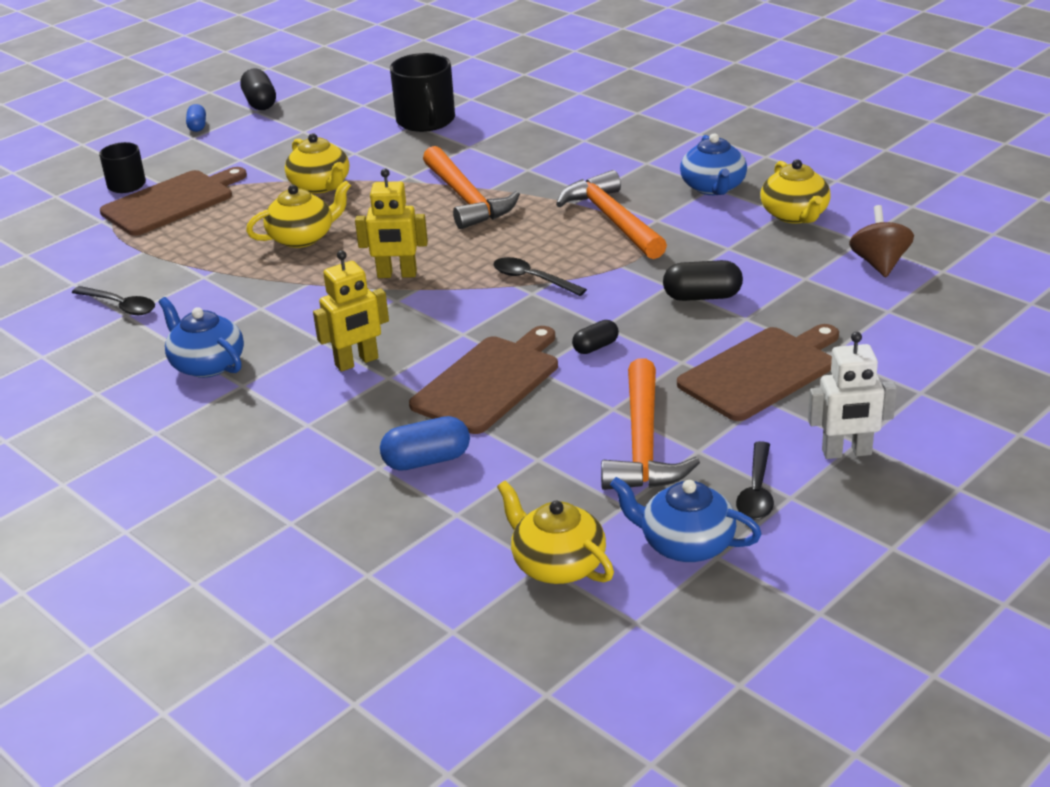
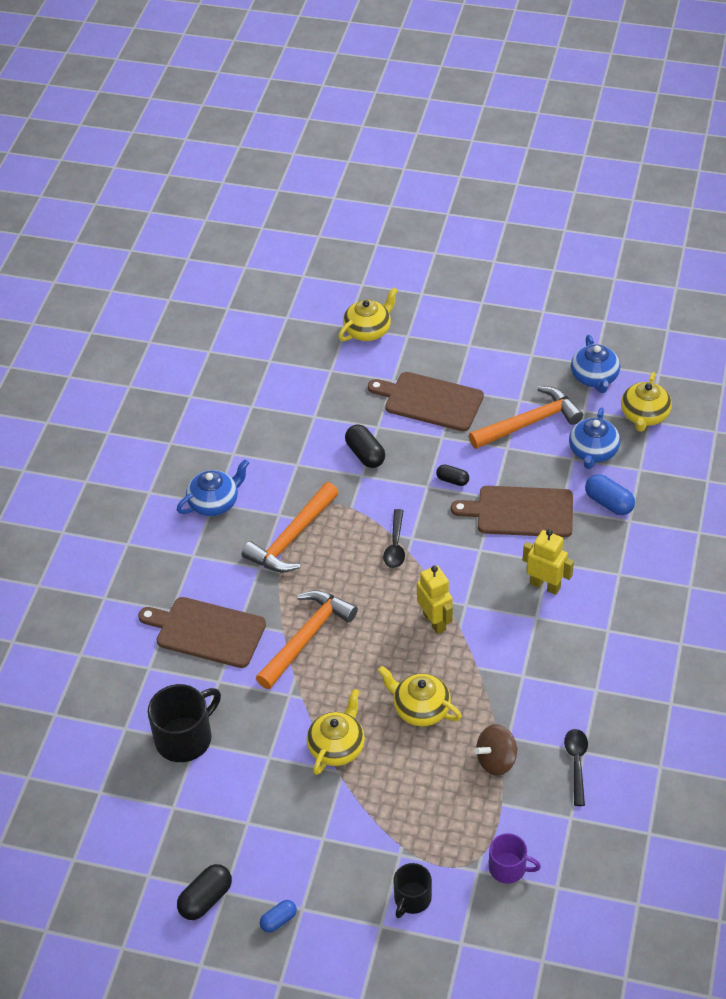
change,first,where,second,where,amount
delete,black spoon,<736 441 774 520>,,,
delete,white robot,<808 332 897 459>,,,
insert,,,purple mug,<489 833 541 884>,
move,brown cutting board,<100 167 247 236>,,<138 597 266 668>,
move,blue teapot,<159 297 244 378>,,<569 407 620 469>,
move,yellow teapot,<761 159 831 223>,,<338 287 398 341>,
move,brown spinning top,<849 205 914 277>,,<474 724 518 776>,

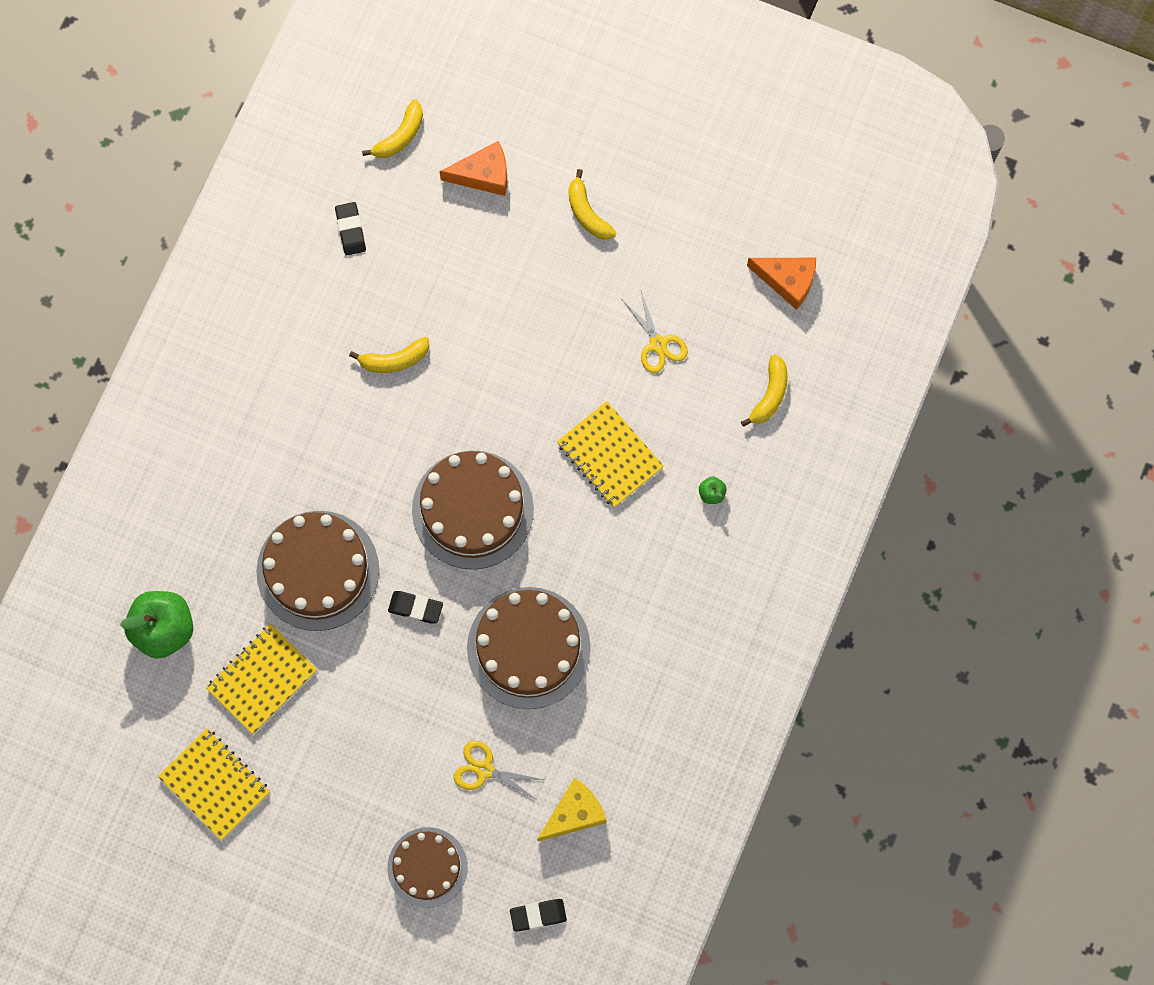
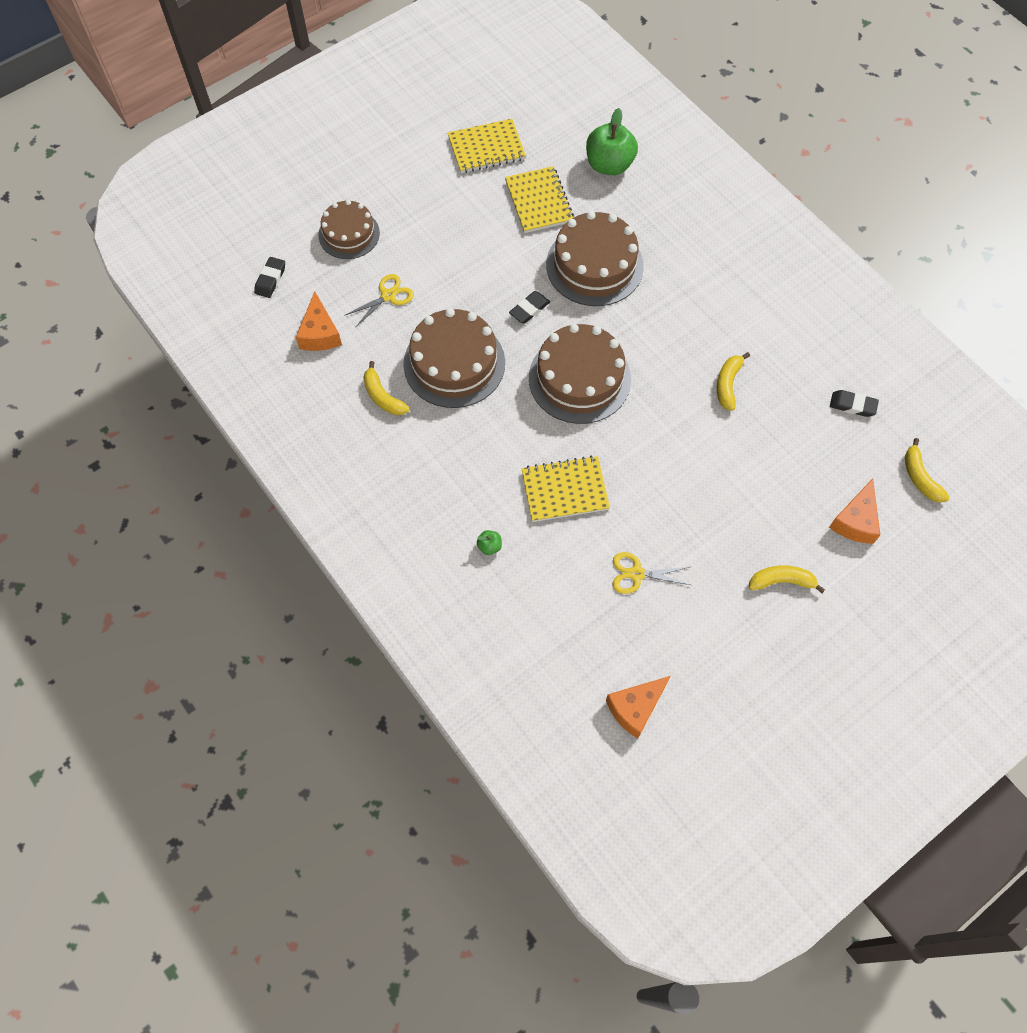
change,first,where,second,where,amount
move,yellow banana,<741 354 787 427>,,<363 361 410 415>,
recolor,yellow cheese,<537 778 607 842>,orange cheese,<296 291 342 351>,

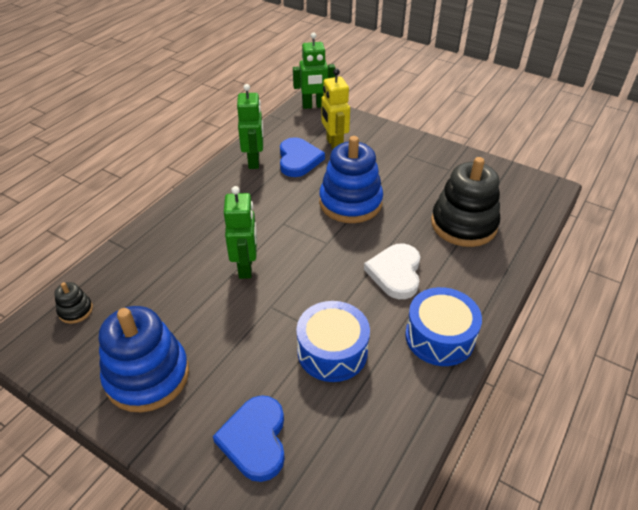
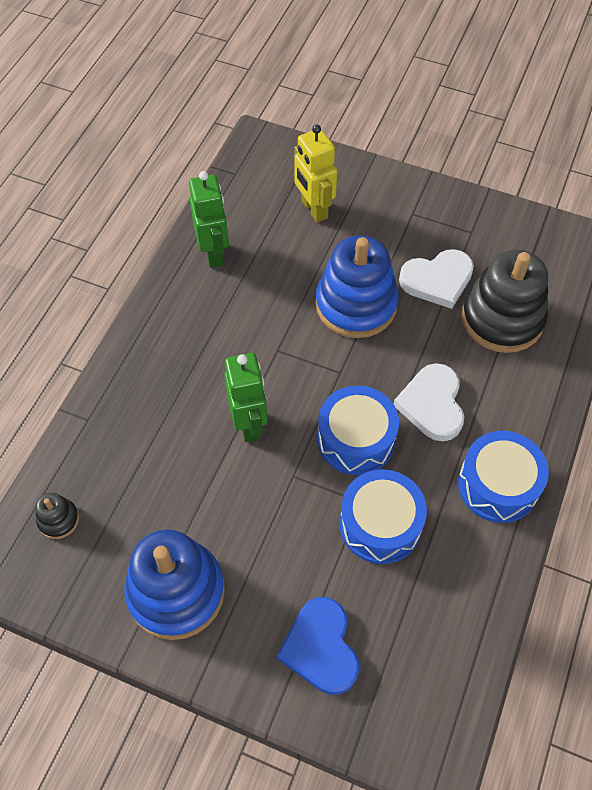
change,first,where,second,where,amount
delete,blue heart,<280 137 325 177>,,,
delete,green robot,<293 32 335 109>,,,
insert,,,blue drum,<317 386 399 475>,
insert,,,white heart,<399 249 474 309>,

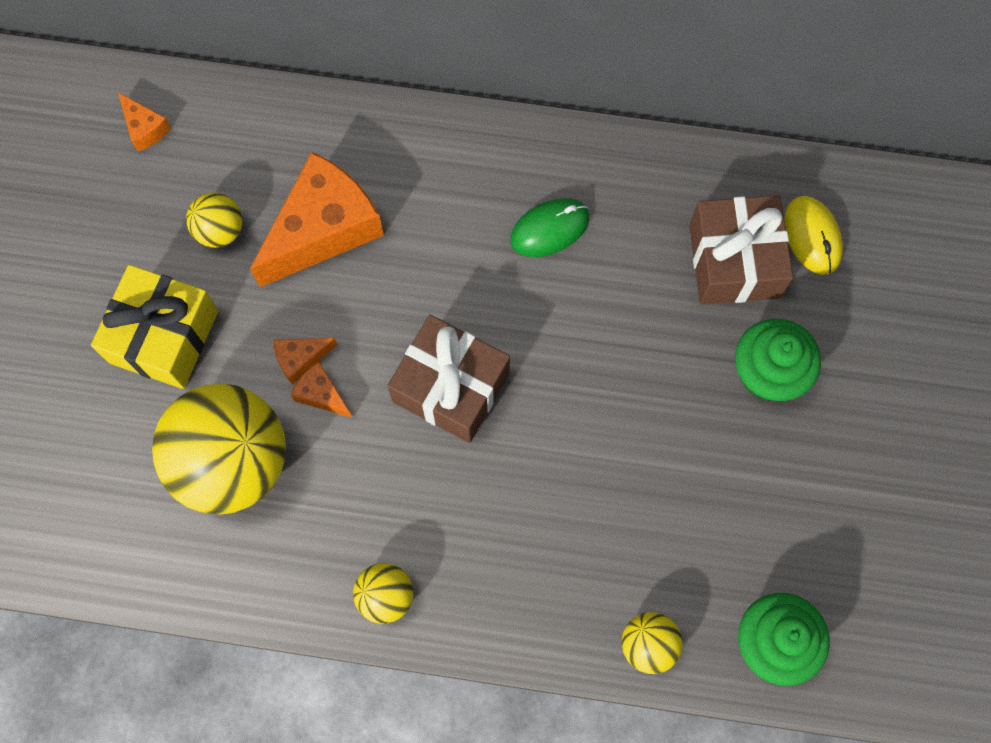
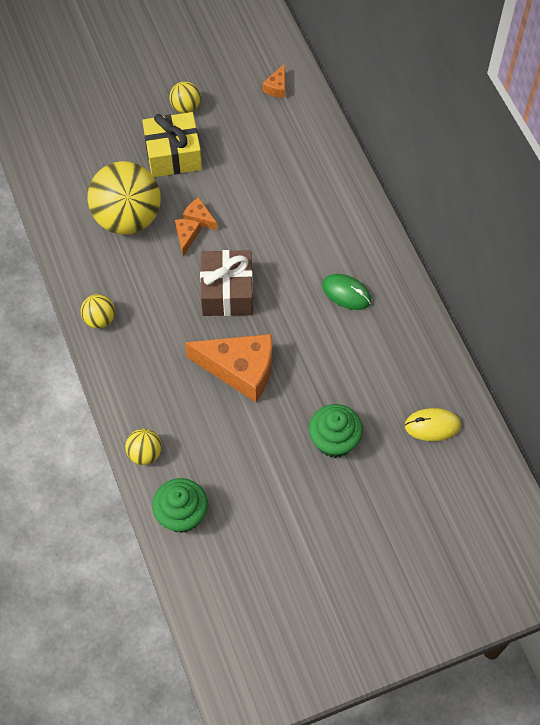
change,first,where,second,where,amount
delete,brown gift,<689 195 793 305>,,,
move,yellow ball,<186 193 243 248>,,<170 81 201 113>,
move,orange cheese,<250 152 384 287>,,<185 334 272 402>,
rotate,yellow mouse,<784 196 843 275>,,<405 408 461 441>,45 degrees clockwise

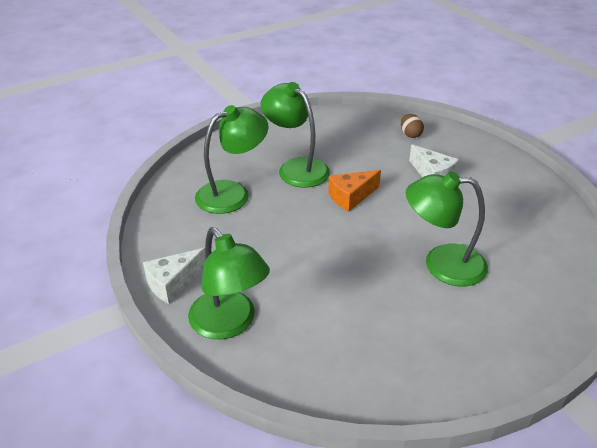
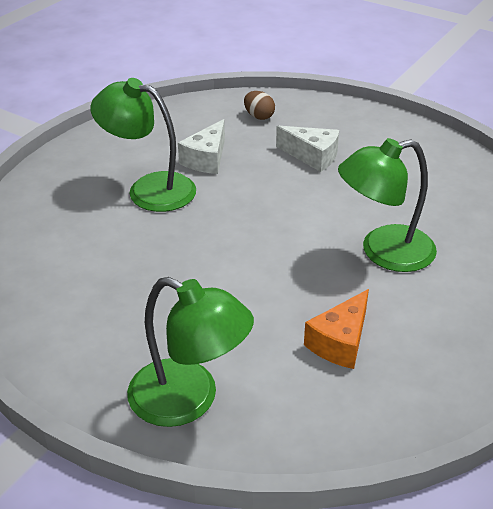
change,first,where,second,where,amount
delete,green lamp,<195 105 268 214>,,,
move,white cheese,<143 248 206 304>,,<178 119 225 174>,
move,orange cheese,<328 170 381 212>,,<304 289 369 369>,

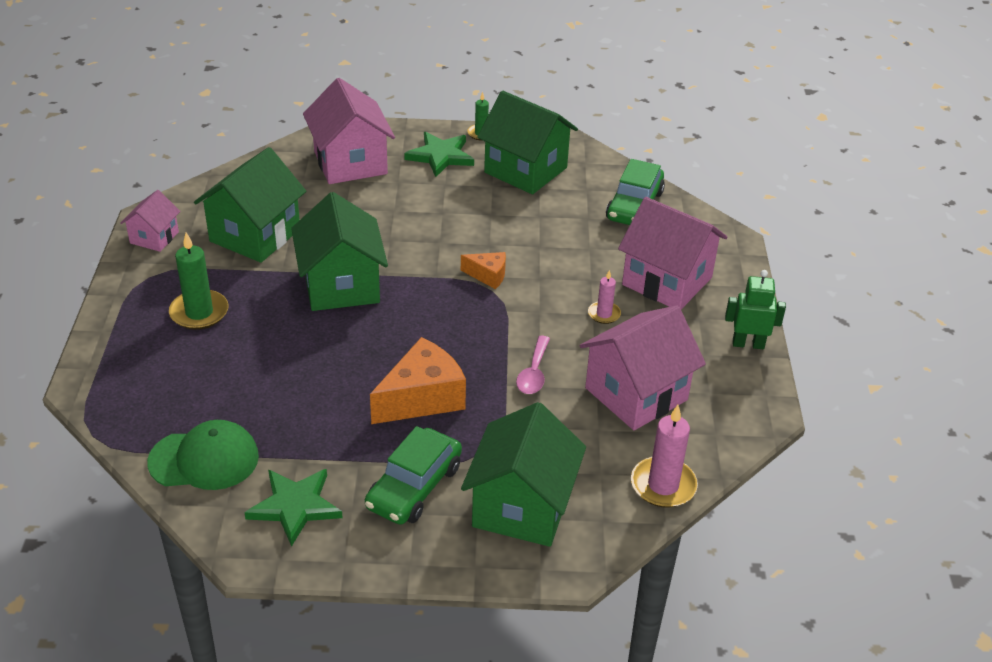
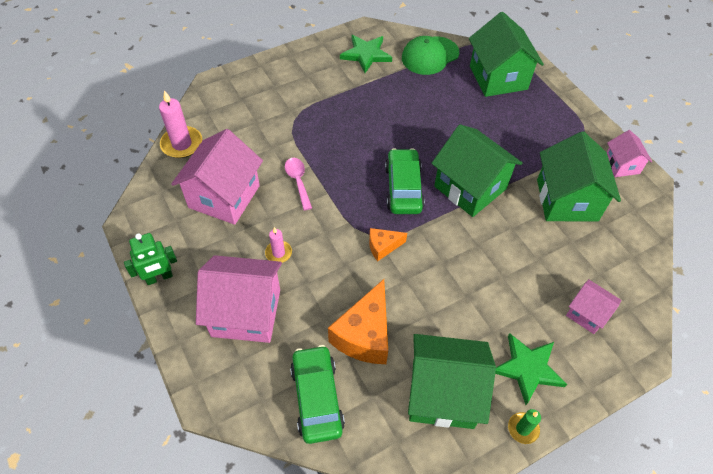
change,first,where,second,where,amount
delete,green candle,<169 233 229 330>,,,
move,green car,<365 426 462 525>,,<385 148 425 214>,
move,orange cheese,<370 337 466 424>,,<328 279 388 364>,
move,green house,<461 402 586 547>,,<469 12 544 97>,
resize,pink house,<303 78 395 184>,,<566 279 621 334>,x0.54

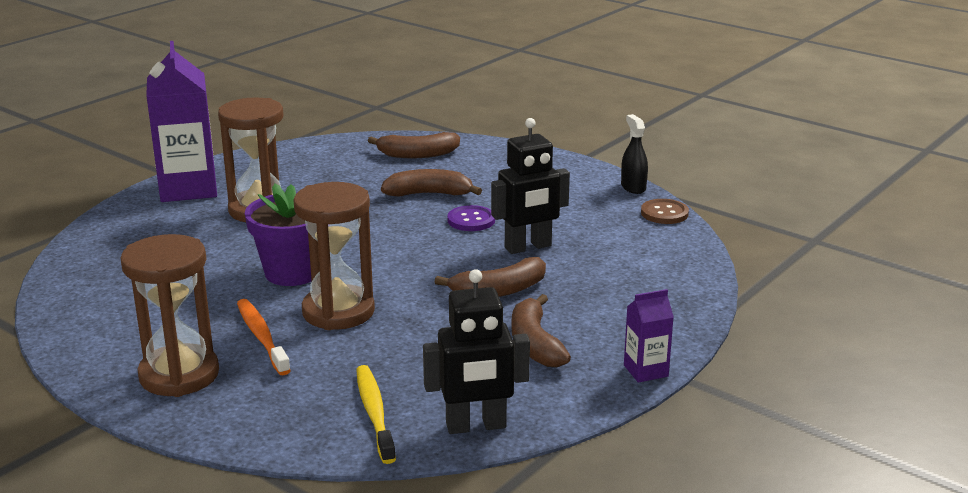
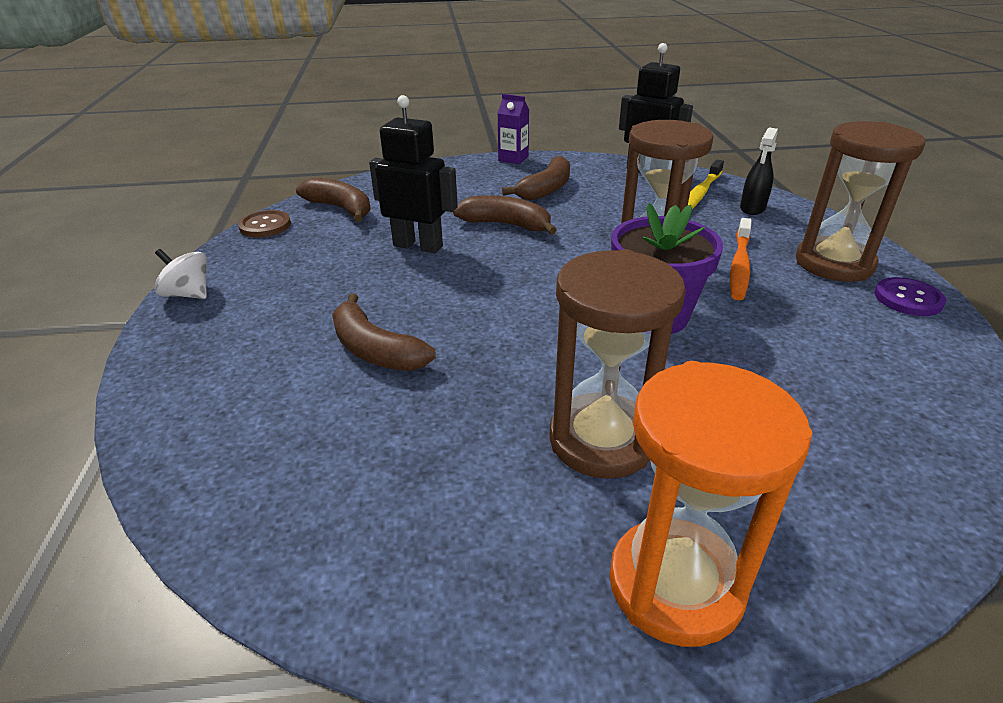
change,first,where,second,where,amount
insert,,,white spinning top,<154 249 207 299>,
move,brown banana,<368 132 460 159>,,<296 178 371 222>,
move,purple button,<447 205 495 231>,,<875 277 946 316>,
move,black spray bottle,<621 114 648 194>,,<740 128 778 215>,
replace,purple carton,<146 41 217 202>,orange hourglass,<609 361 812 647>,

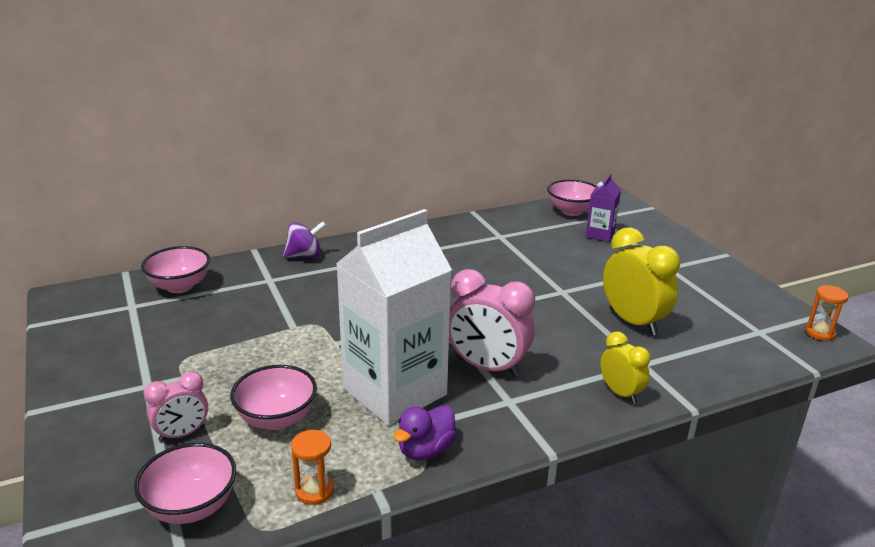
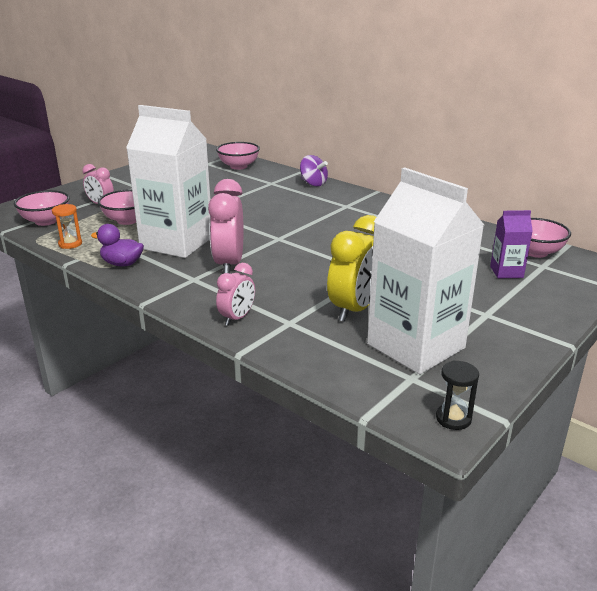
change,first,where,second,where,amount
insert,,,white carton,<367 167 484 374>,
recolor,yellow clock,<600 331 651 404>,pink clock,<216 263 255 326>,
recolor,orange hourglass,<805 285 849 341>,black hourglass,<436 361 479 430>,

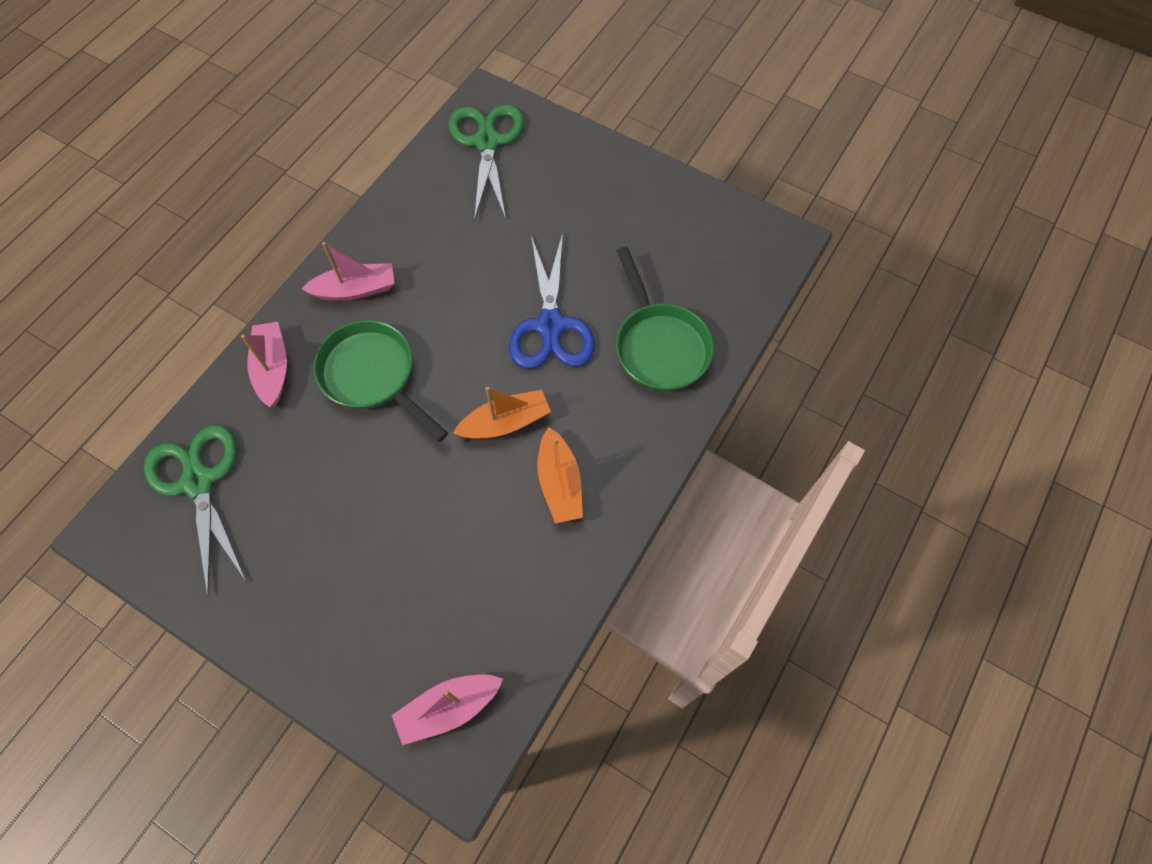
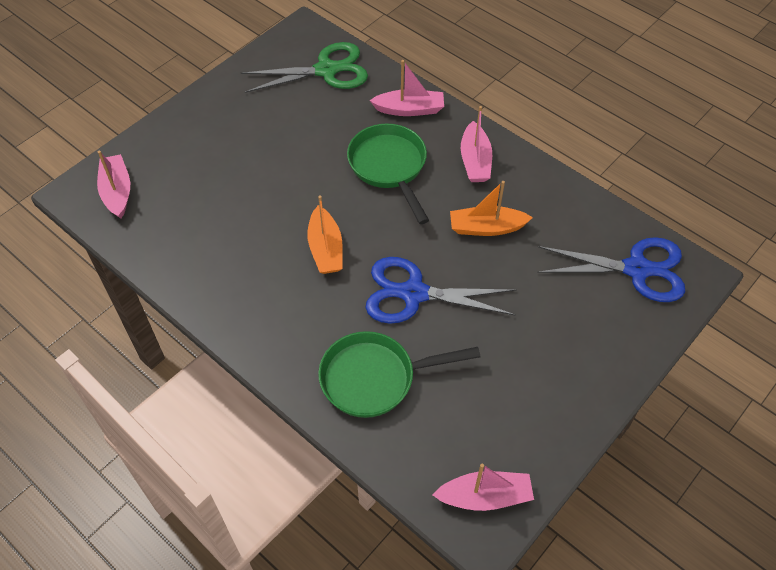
change,first,where,second,where,amount
insert,,,pink boat,<433 464 534 511>,
move,orange boat,<537 427 583 523>,,<450 181 533 236>,
recolor,green scissors,<449 104 524 221>,blue scissors,<537 237 685 302>,
rotate,green pan,<313 320 448 442>,,<347 124 429 224>,75 degrees counterclockwise

